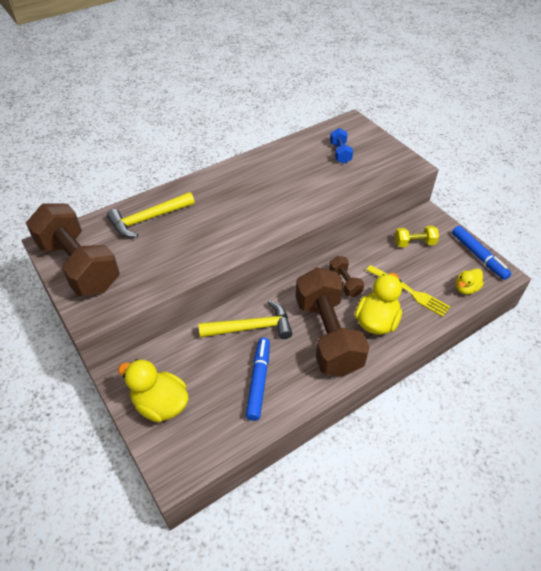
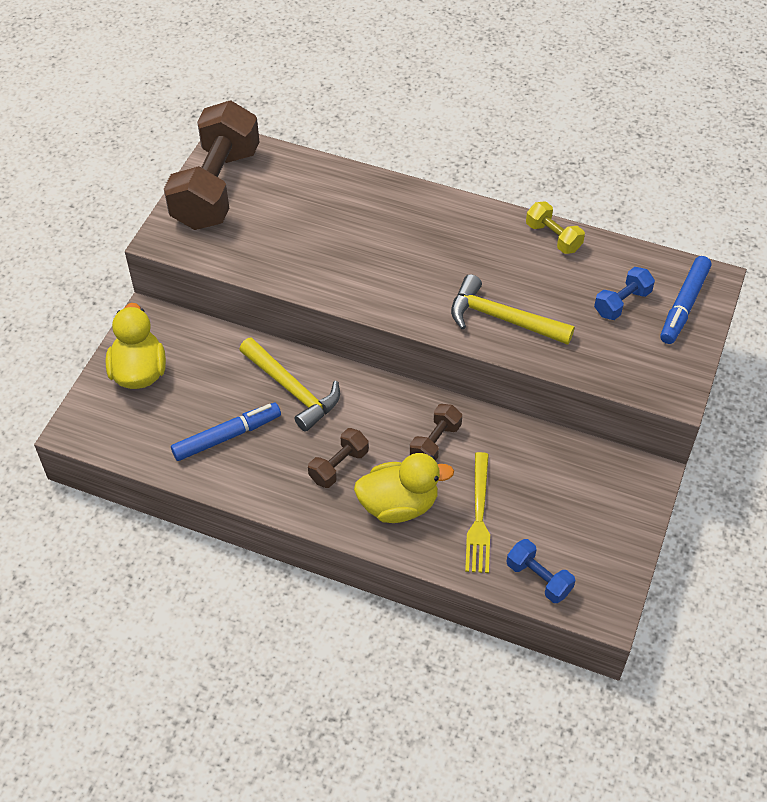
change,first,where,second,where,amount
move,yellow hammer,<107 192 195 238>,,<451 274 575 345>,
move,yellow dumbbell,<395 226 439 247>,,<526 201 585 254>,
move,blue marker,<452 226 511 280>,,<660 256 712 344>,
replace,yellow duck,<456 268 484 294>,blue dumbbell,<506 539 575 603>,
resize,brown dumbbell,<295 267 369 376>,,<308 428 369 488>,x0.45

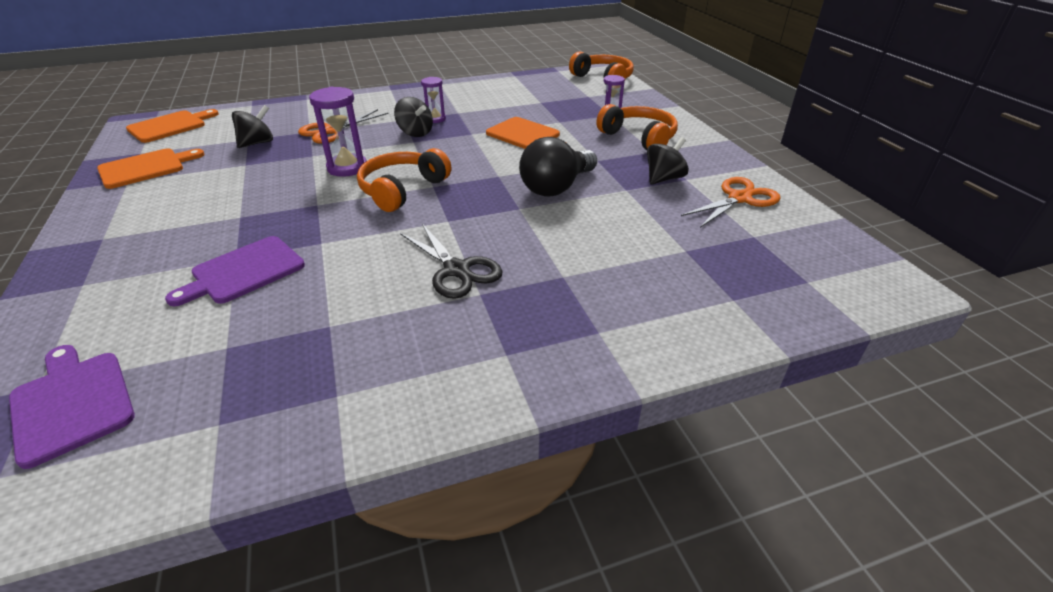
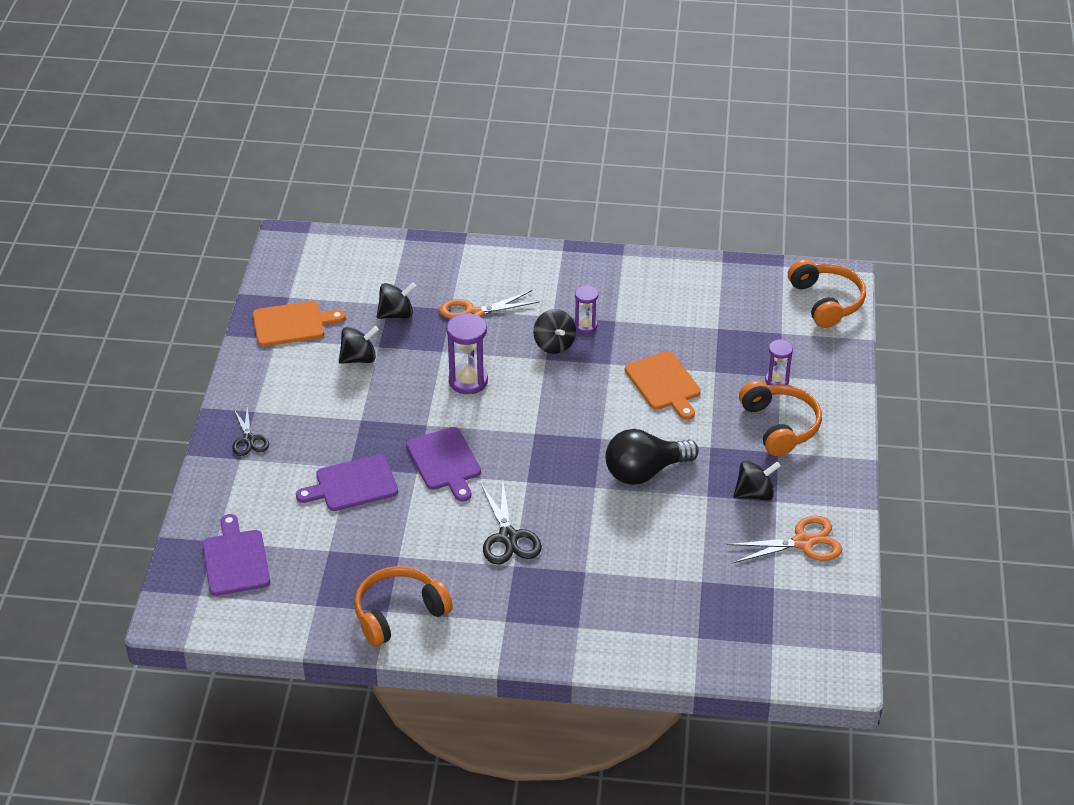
change,first,where,second,where,amount
delete,orange cutting board,<126 109 219 143>,,,
insert,,,black scissors,<232 406 269 456>,
insert,,,black spinning top,<339 326 379 364>,
insert,,,purple cutting board,<406 427 481 502>,
move,orange headphones,<357 148 451 212>,,<354 566 453 647>,

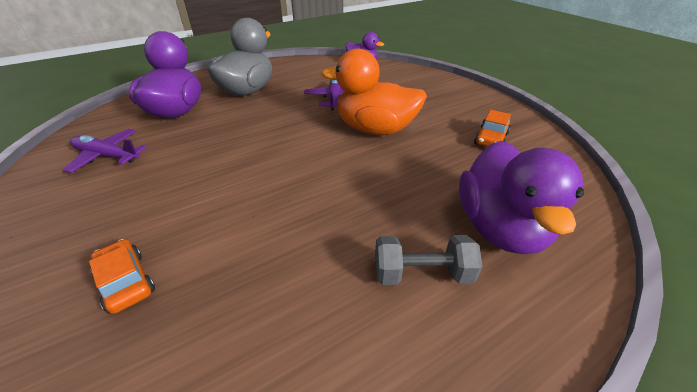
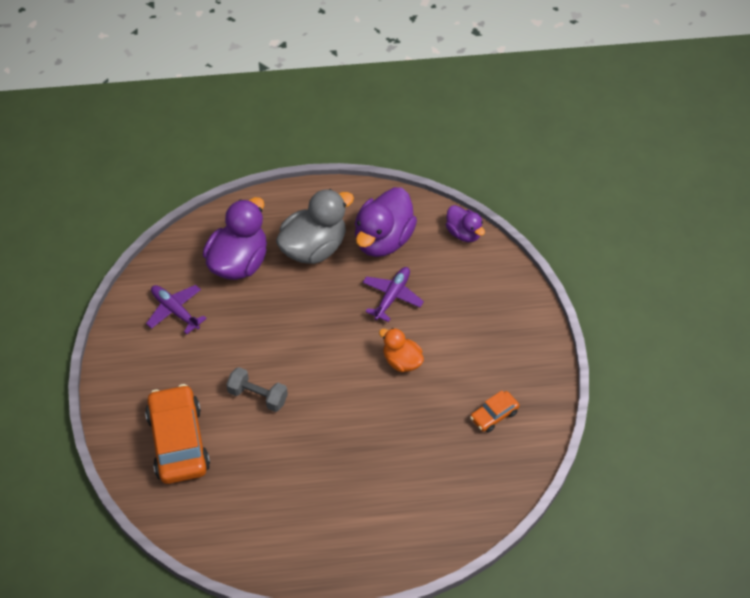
change,first,where,second,where,amount
move,grey dumbbell,<375 235 482 285>,,<226 367 288 412>,
move,purple duck,<459 141 584 254>,,<355 187 417 257>,
resize,orange car,<89 239 155 314>,,<145 384 210 484>,x2.03
resize,orange duck,<321 49 427 135>,,<379 328 424 372>,x0.56

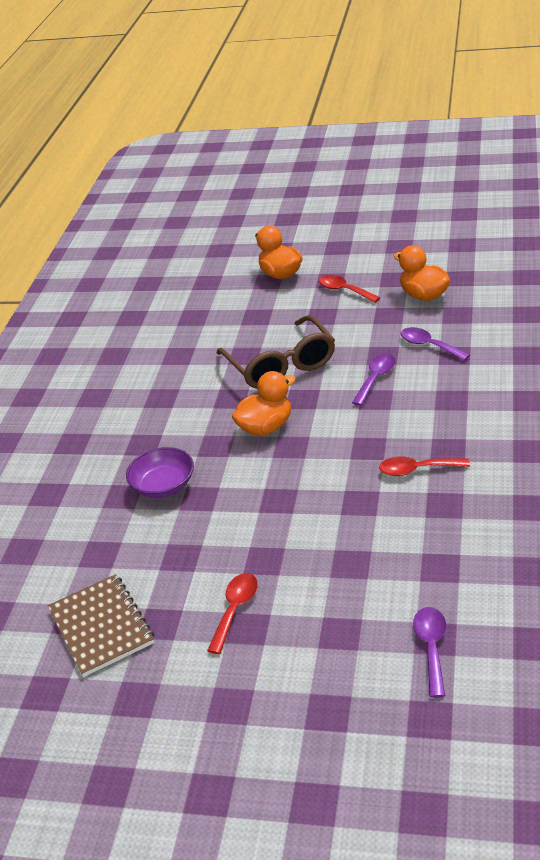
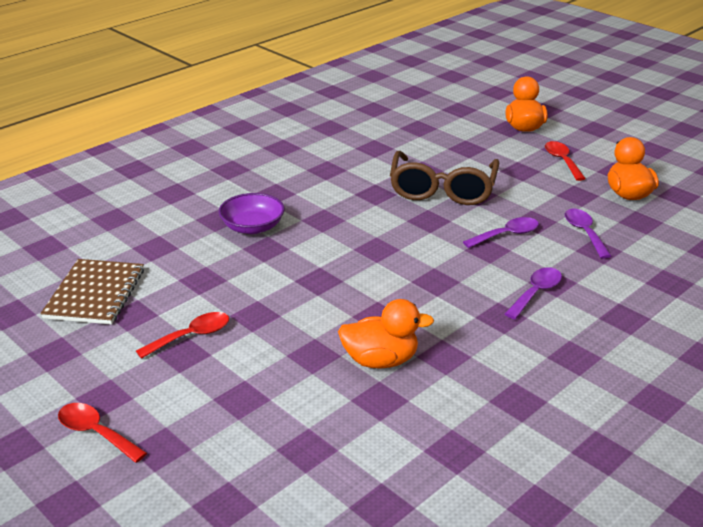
change,first,where,second,where,amount
move,orange duck,<232 371 295 436>,,<338 299 434 369>,
move,red spoon,<379 456 470 476>,,<58 403 147 463>,
move,purple spoon,<413 607 446 698>,,<505 267 562 319>,

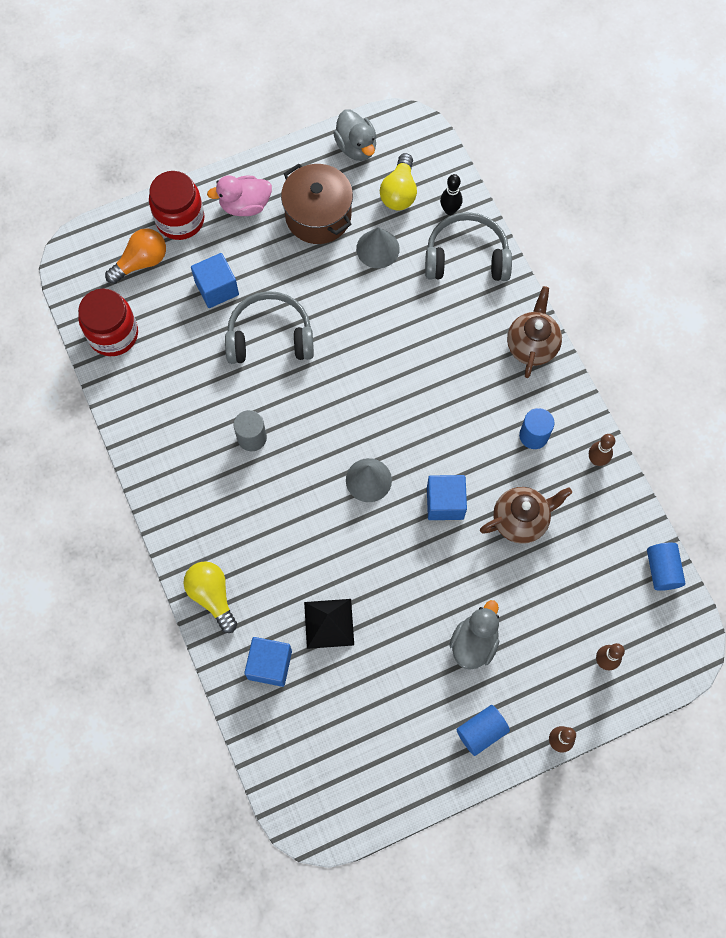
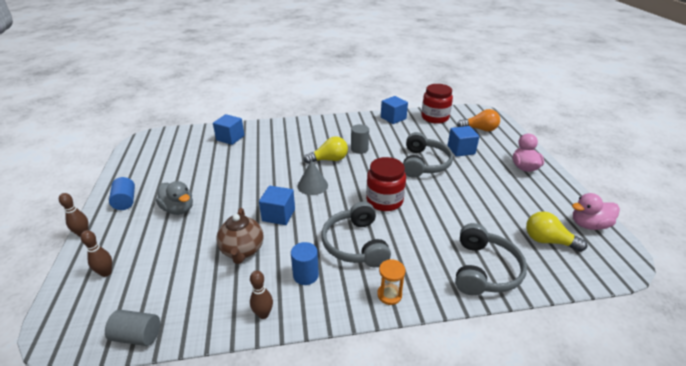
change,first,where,second,where,amount
delete,brown pot,<281 163 353 244>,,,
delete,black pyramid,<304 599 354 649>,,,
delete,grey cone,<356 227 400 268>,,,
delete,black bowling pin,<440 174 462 215>,,,
insert,,,grey headphones,<321 202 391 267>,
insert,,,blue cube,<381 96 408 124>,
move,red jar,<149 171 205 240>,,<366 157 406 211>,
move,yellow light bulb,<183 561 237 633>,,<304 136 348 164>,
replace,brown teapot,<507 286 562 378>,orange hourglass,<377 259 405 305>,
recolor,grey duck,<333 109 377 161>,pink duck,<572 193 620 230>,
recolor,blue cylinder,<647 543 685 591>,grey cylinder,<105 310 160 346>,
rotate,orange light bulb,<105 228 166 284>,,<457 109 500 132>,60 degrees counterclockwise

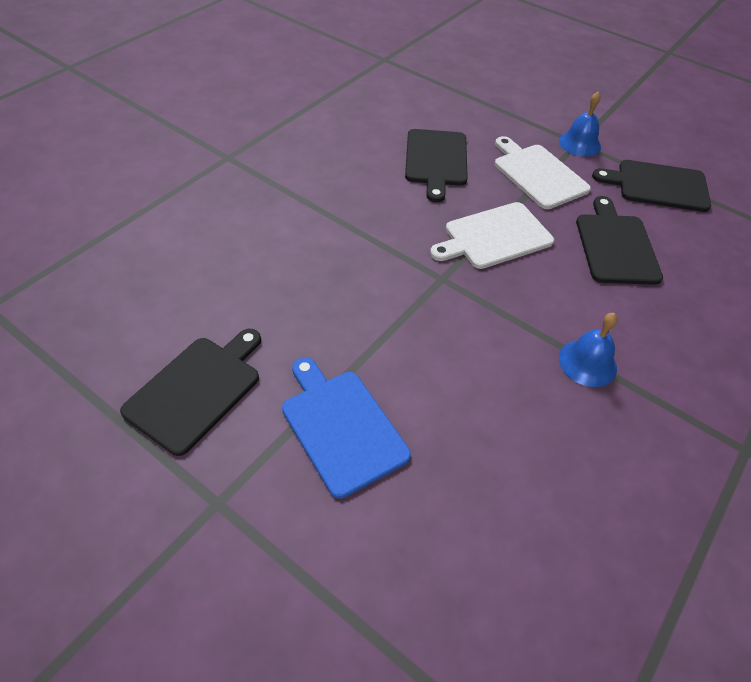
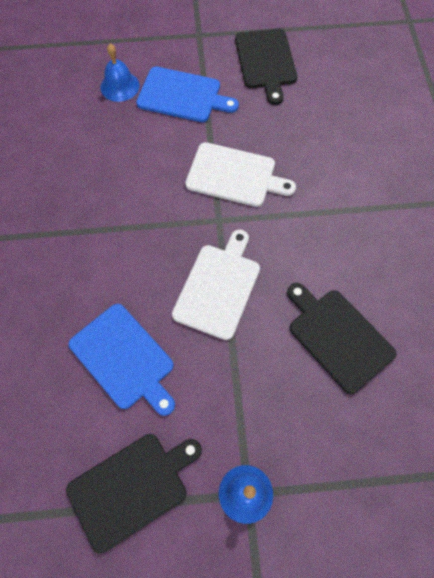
change,first,where,second,where,amount
move,white cutting board,<495 136 591 209>,,<185 142 296 207>,
move,blue bell,<559 313 618 387>,,<100 44 139 102>,
recolor,black cutting board,<576 196 663 285>,blue cutting board,<69 304 175 416>,

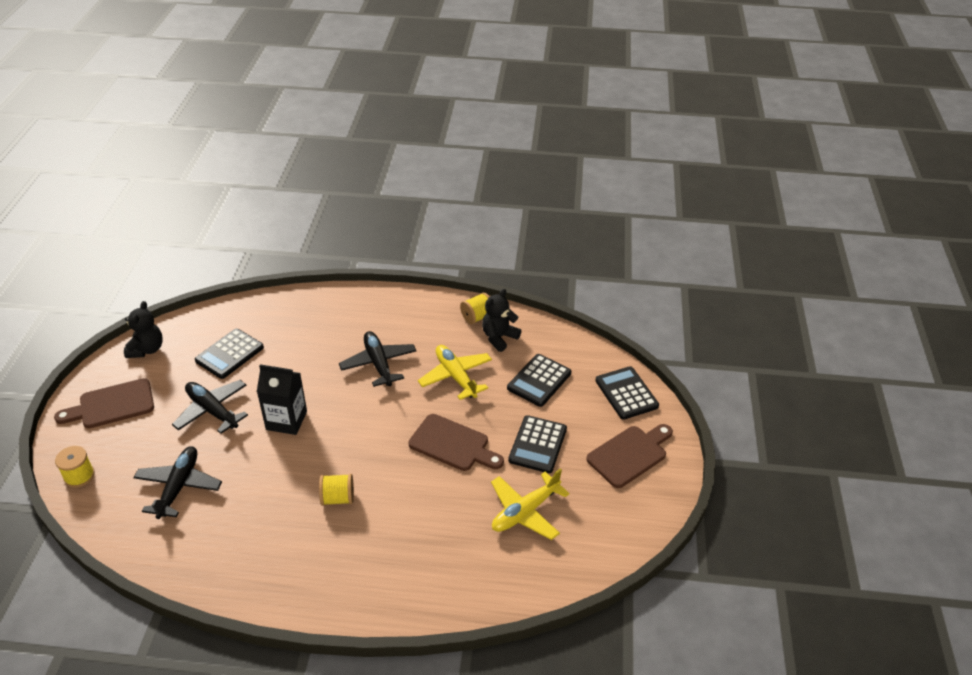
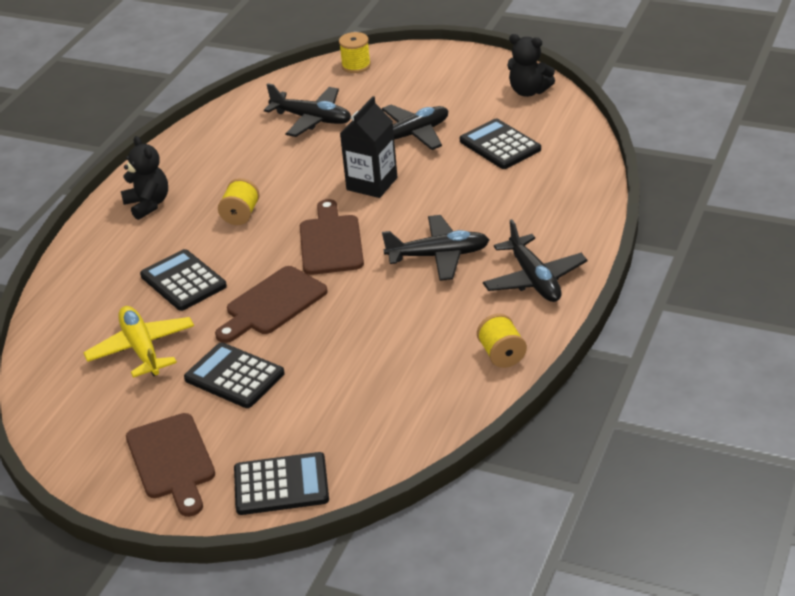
change,first,where,second,where,amount
delete,yellow plane,<418 345 492 400>,,,
insert,,,black plane,<483 219 587 302>,
move,brown cutting board,<54 378 154 428>,,<300 199 364 275>,
move,black teddy bear,<482 289 521 352>,,<121 136 168 220>,
move,black calculator,<507 354 571 407>,,<140 249 227 311>,

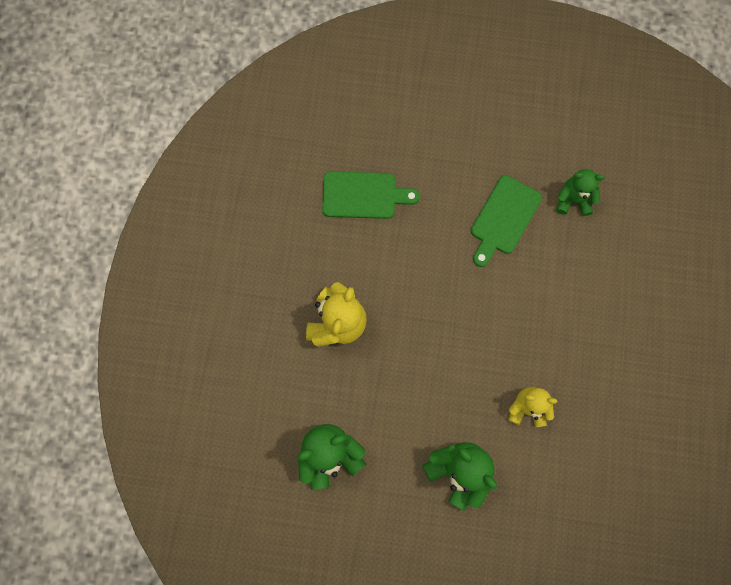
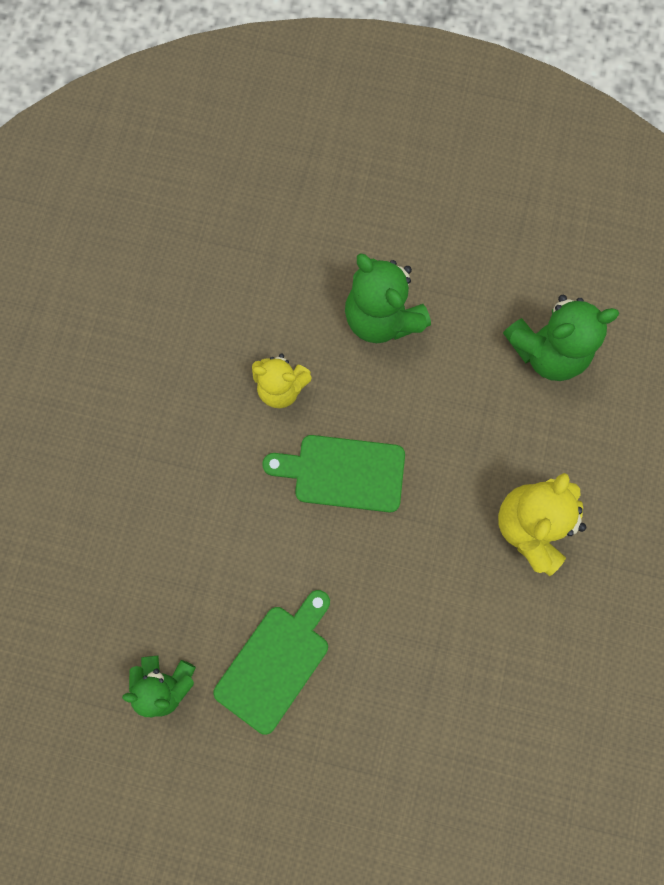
change,first,where,second,where,amount
move,green cutting board,<322 171 420 219>,,<262 435 405 513>,

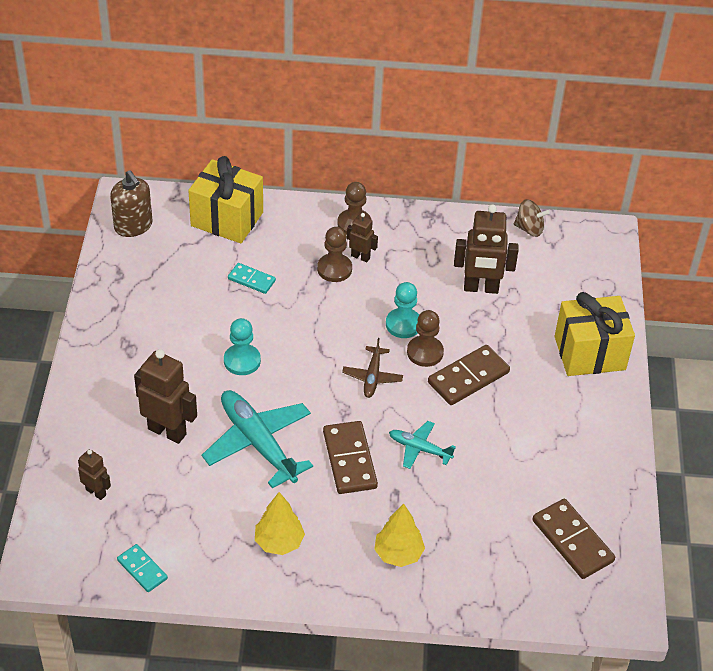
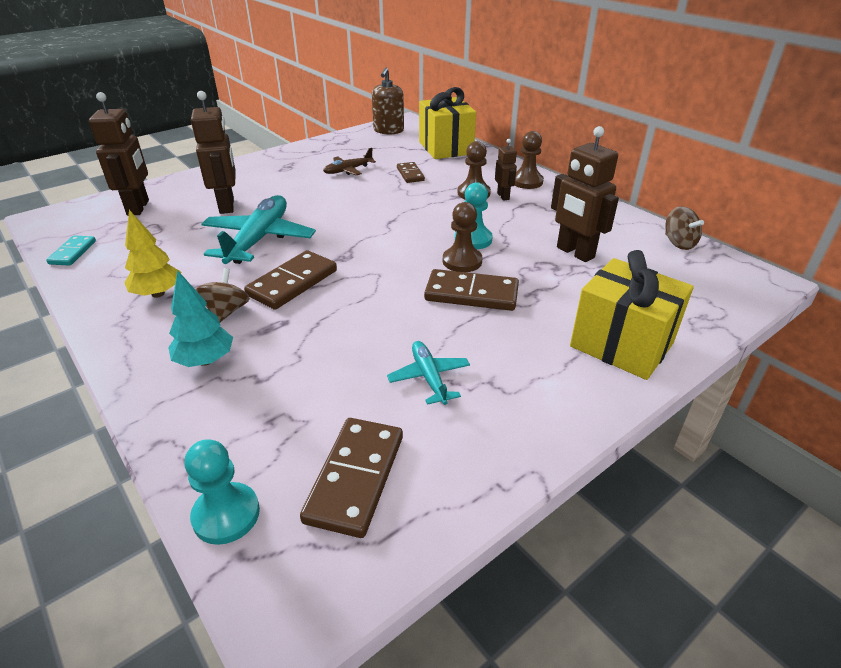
change,first,where,second,where,amount
insert,,,brown spinning top,<195 268 250 322>,
move,turquoise pawn,<224 318 261 375>,,<184 439 260 545>,
move,brown plane,<342 338 403 398>,,<323 148 376 175>,
move,turquoise plane,<389 421 456 469>,,<387 341 470 405>,
recolor,turquoise domino,<228 263 276 294>,brown domino,<397 162 425 183>,
recolor,yellow tree,<374 504 425 567>,turquoise tree,<168 270 233 367>,
resize,brown robot,<78 449 111 500>,,<89 92 149 216>,x1.84

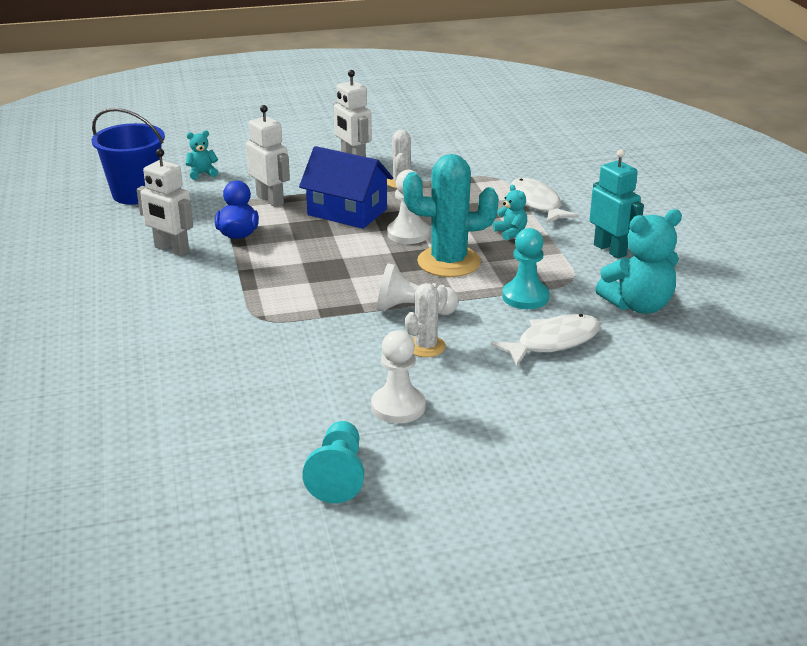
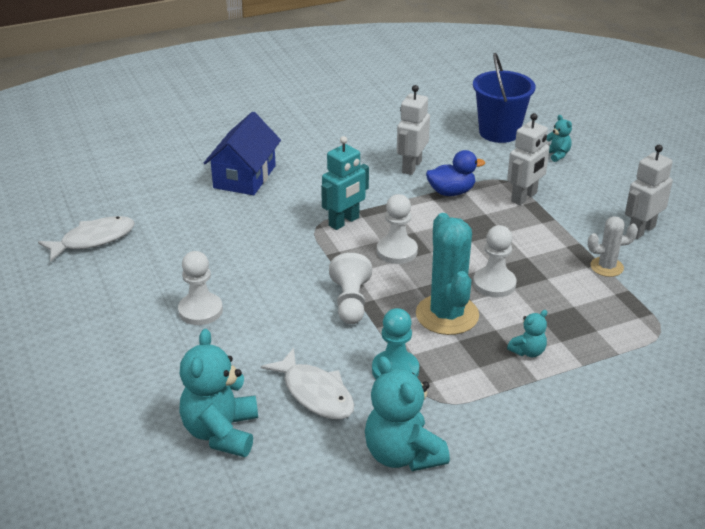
change,first,where,second,where,amount
delete,turquoise pawn,<302 421 364 503>,,,
delete,white cactus,<405 283 448 357>,,,
insert,,,turquoise teddy bear,<179 329 258 457>,
insert,,,white pawn,<377 194 418 264>,
move,blue house,<299 146 393 229>,,<204 112 281 195>,
move,white fish,<511 178 579 224>,,<38 216 135 262>,
move,turquoise robot,<590 149 644 259>,,<321 136 369 230>,

